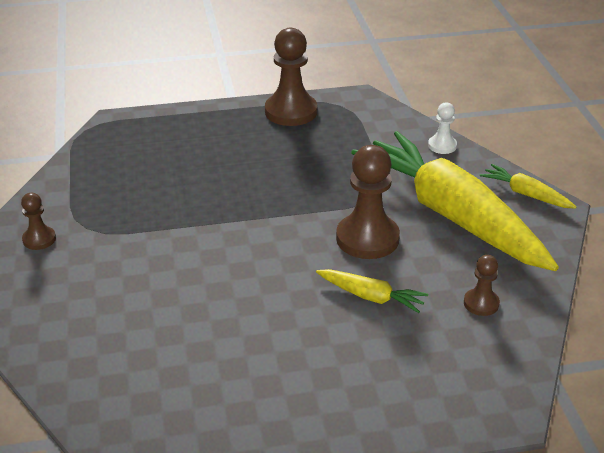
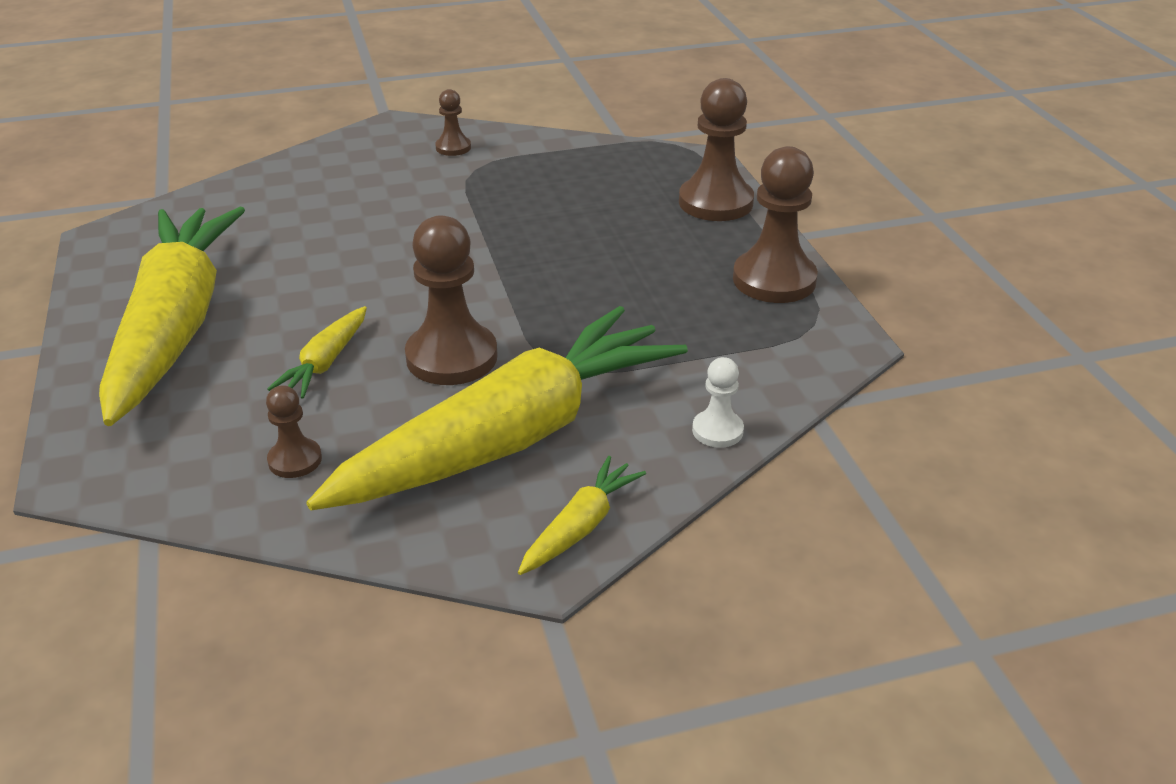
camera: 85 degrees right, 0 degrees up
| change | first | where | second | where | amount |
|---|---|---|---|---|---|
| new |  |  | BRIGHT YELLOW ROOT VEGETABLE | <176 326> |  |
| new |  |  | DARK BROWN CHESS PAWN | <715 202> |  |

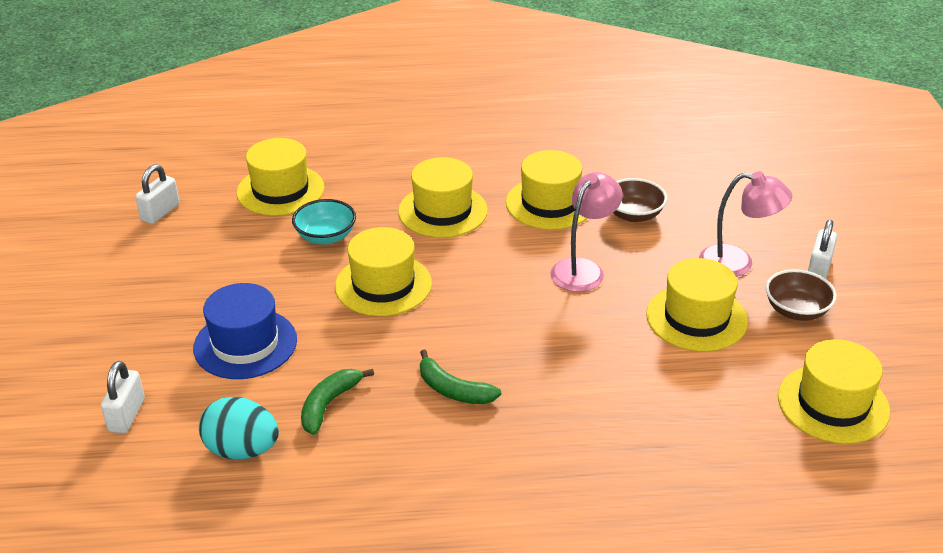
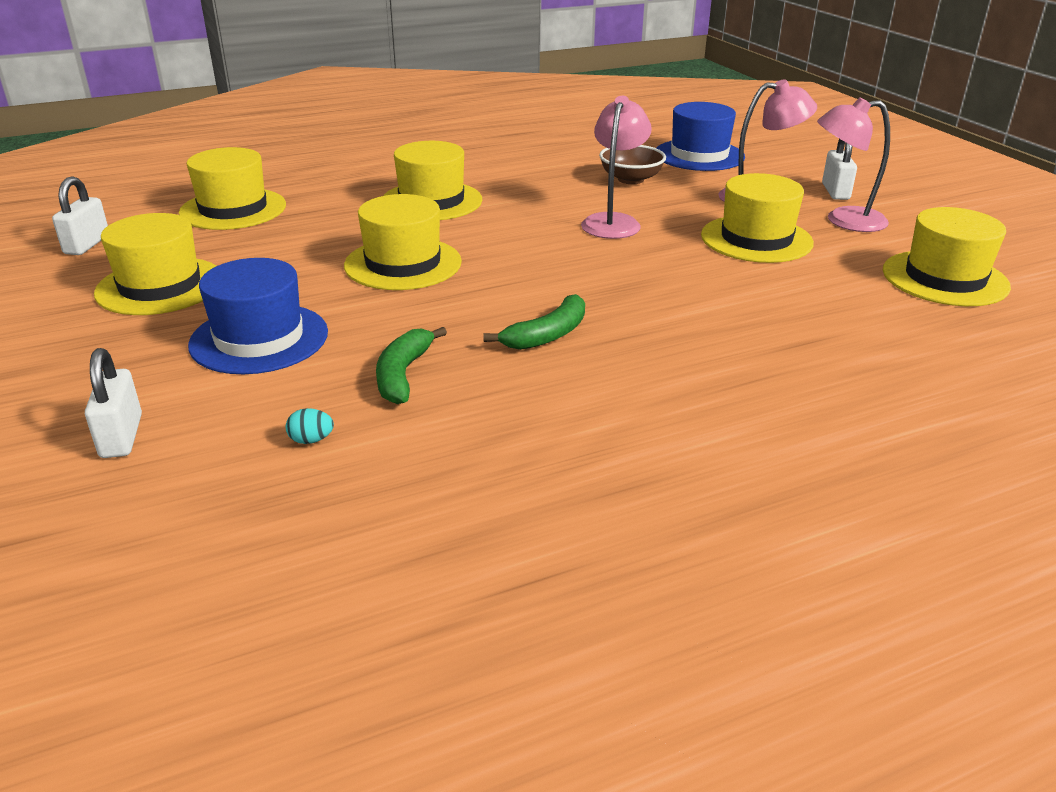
camera: 20 degrees left, 5 degrees down
| change | first | where | second | where | amount |
|---|---|---|---|---|---|
| scaled | TEAL TOY EGG | <242 450> |  | <311 440> | x0.41 |
| gone | TEAL BOWL | <326 236> |  |  |  |
| rotated | EMERALD TOY BANANA | <453 390> |  | <547 335> | 60 degrees counterclockwise |
| shifted | BRIGHT YELLOW TALL HAT | <550 203> |  | <160 286> |  |
| swapped | DARK BROWN BOWL | <796 311> | PINK DESK LAMP | <844 220> |  |
| new |  |  | ROYAL BLUE TALL HAT | <699 155> |  |

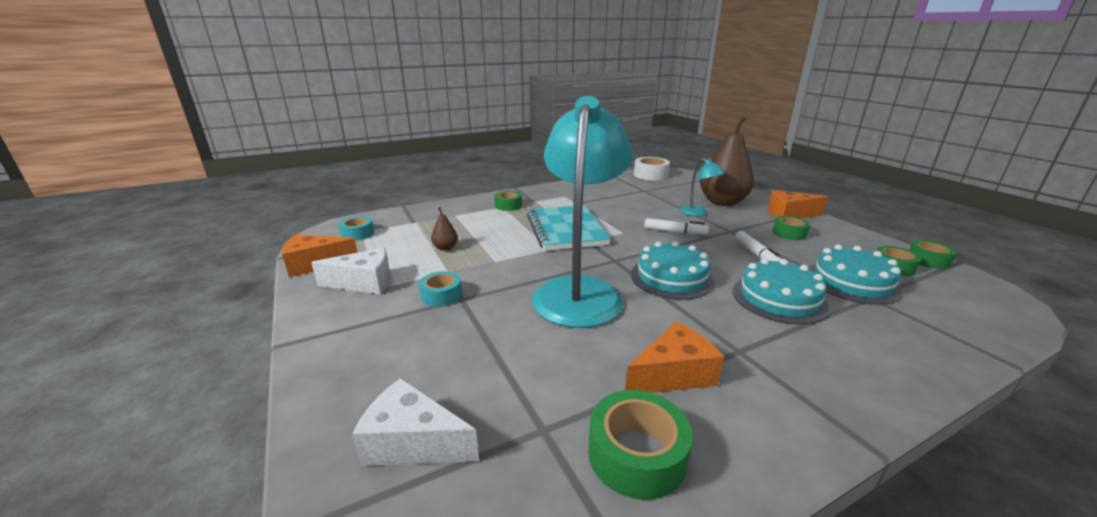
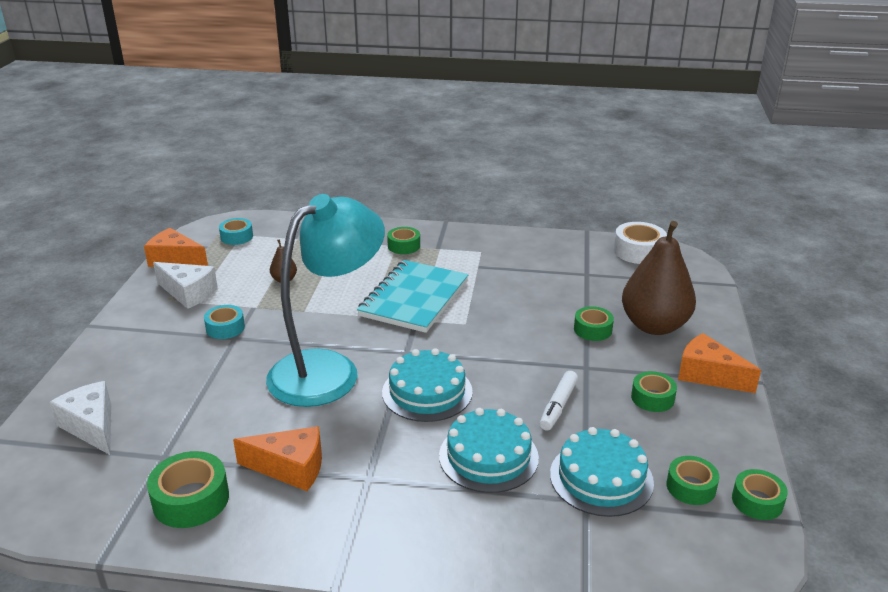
camera: 35 degrees right, 5 degrees up
| change | first | where | second | where | amount |
|---|---|---|---|---|---|
| gone | SNOW-WHITE MARKER | <675 232> |  |  |  |
| swapped | TEAL DESK LAMP | <697 213> | EMERALD ROLL OF TAPE | <592 329> |  |

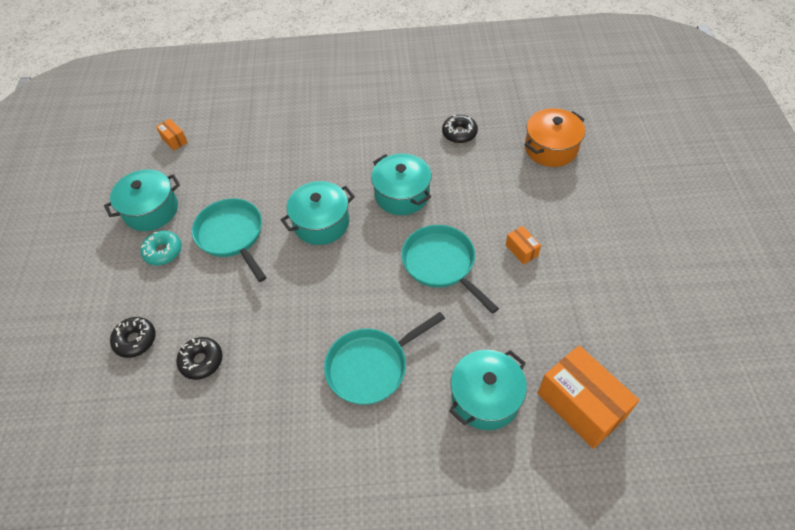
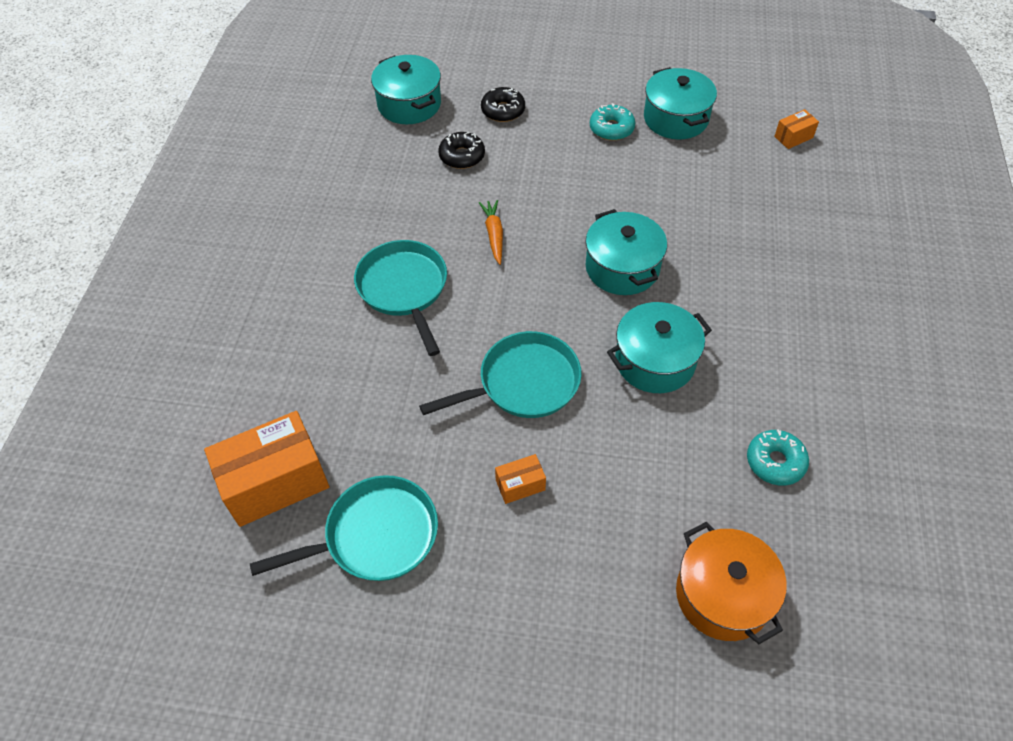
camera: 100 degrees right, 0 degrees up
| change | first | where | second | where | amount |
|---|---|---|---|---|---|
| shifted | TEAL SKILLET | <232 235> |  | <375 536> |  |
| repainted | JET-BLACK GLAZED DONUT | <459 133> | TEAL GLAZED DONUT | <775 462> |  |
| shifted | TEAL STOCKPOT | <485 398> |  | <409 104> |  |
| new |  |  | ORANGE-COLOURED ROOT VEGETABLE | <494 235> |  |

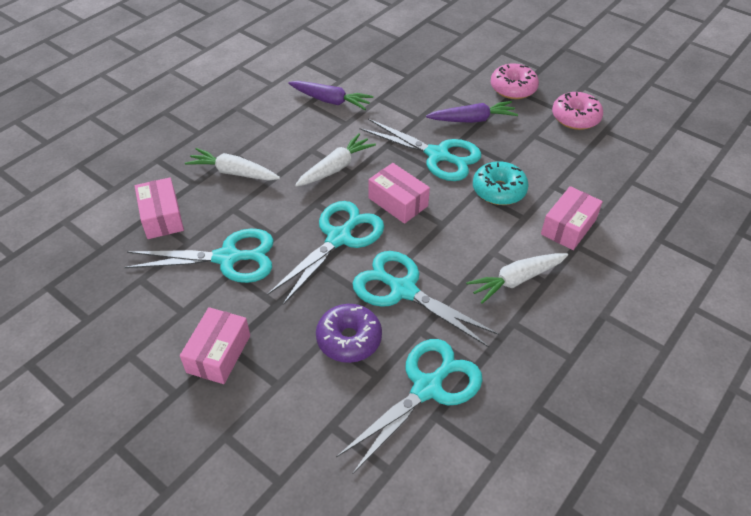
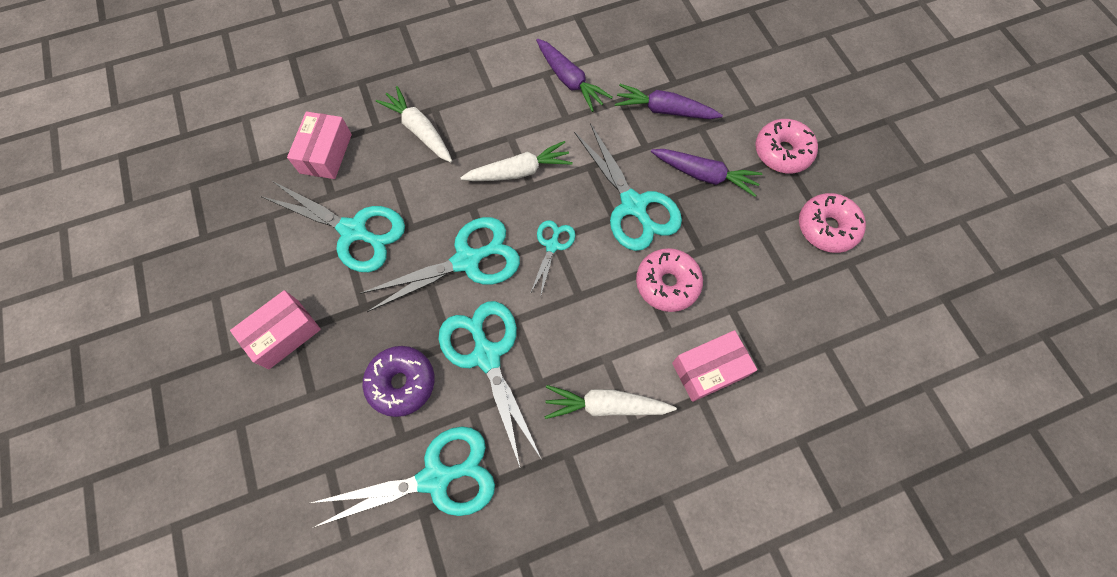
camera: 30 degrees right, 20 degrees up
| change | first | where | second | where | amount |
|---|---|---|---|---|---|
| swapped | PINK PACKAGE | <398 202> | TEAL PAIR OF SCISSORS | <552 245> |  |
| repainted | TEAL GLAZED DONUT | <499 190> | PINK GLAZED DONUT | <667 283> |  |
| new |  |  | PURPLE ROOT VEGETABLE | <665 110> |  |

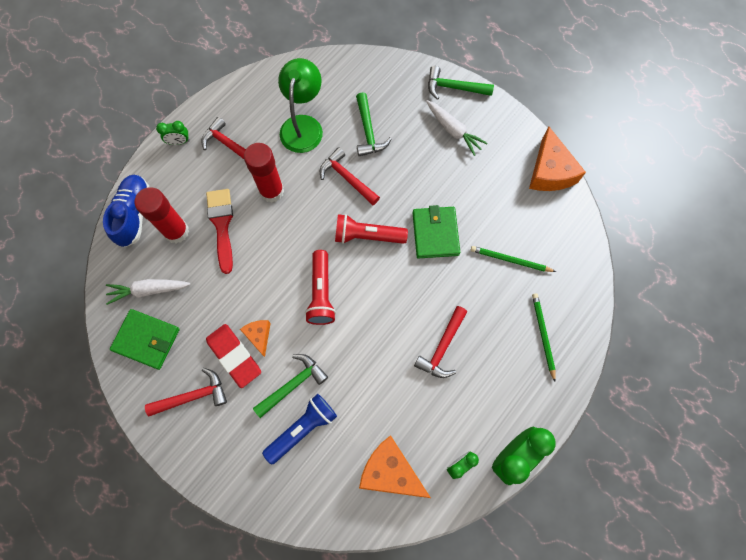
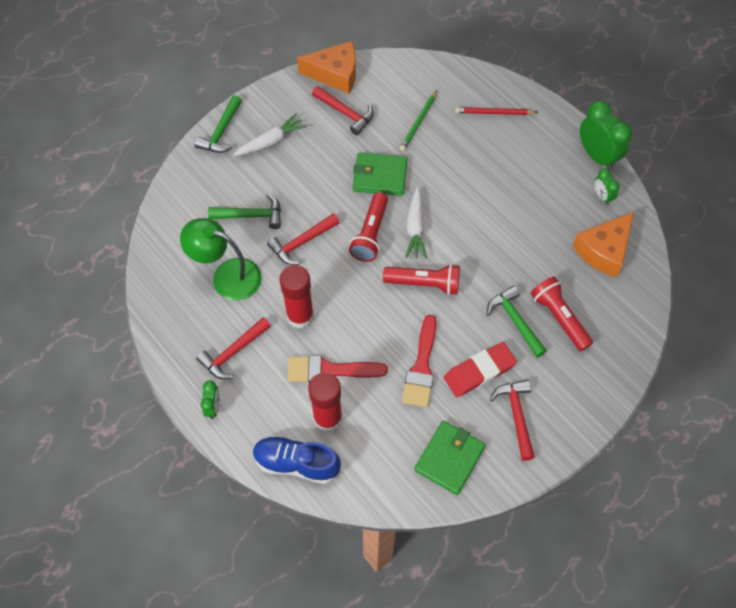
camera: 80 degrees left, 10 degrees down
| change | first | where | second | where | amount |
|---|---|---|---|---|---|
| shifted | SNOW-WHITE ROOT VEGETABLE | <149 290> |  | <415 228> |  |
| gone | ORANGE-COLOURED CHEESE | <259 336> |  |  |  |
| repainted | ROYAL BLUE FLASHLIGHT | <302 429> | CRIMSON FLASHLIGHT | <559 318> |  |
| shifted | CRIMSON CARPENTER'S HAMMER | <442 347> |  | <345 113> |  |
| repainted | EMERALD LEAD PENCIL | <543 335> | CRIMSON LEAD PENCIL | <494 113> |  |
| new |  |  | CRIMSON BRUSH | <421 367> |  |

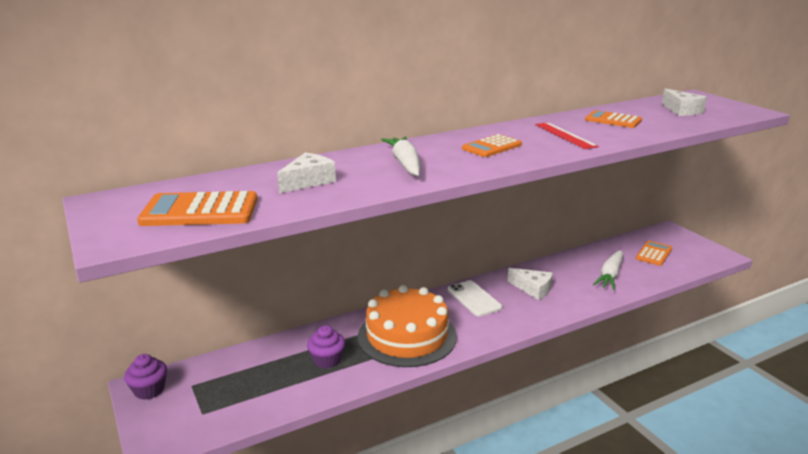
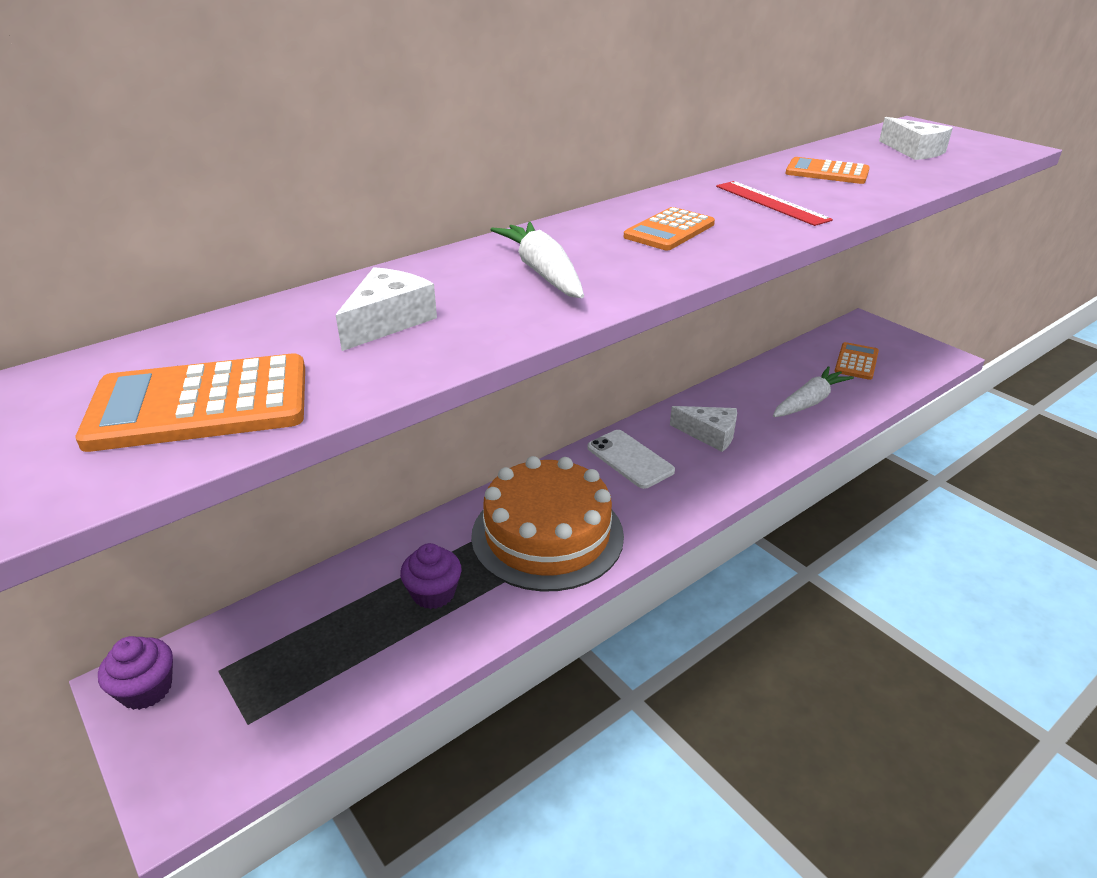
camera: 10 degrees left, 10 degrees up
| change | first | where | second | where | amount |
|---|---|---|---|---|---|
| rotated | SNOW-WHITE ROOT VEGETABLE | <610 275> |  | <809 402> | 150 degrees counterclockwise |

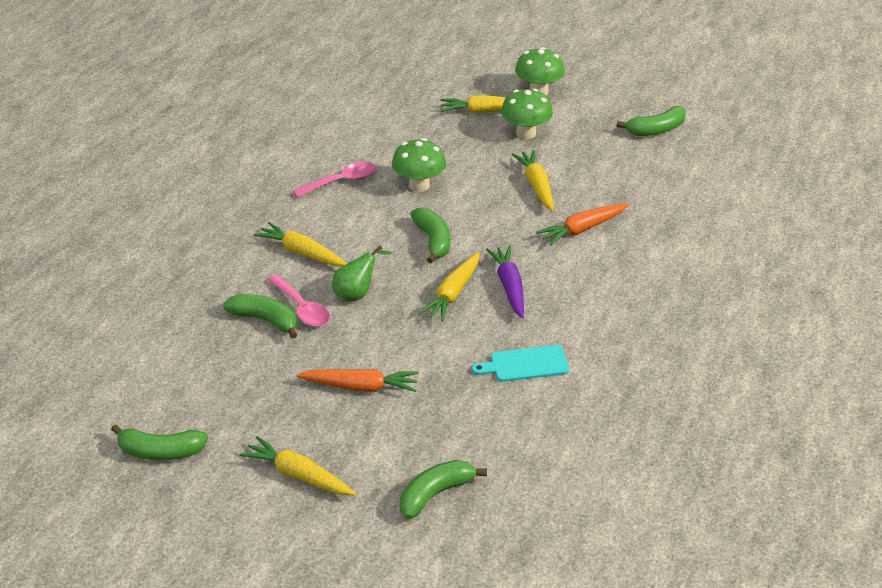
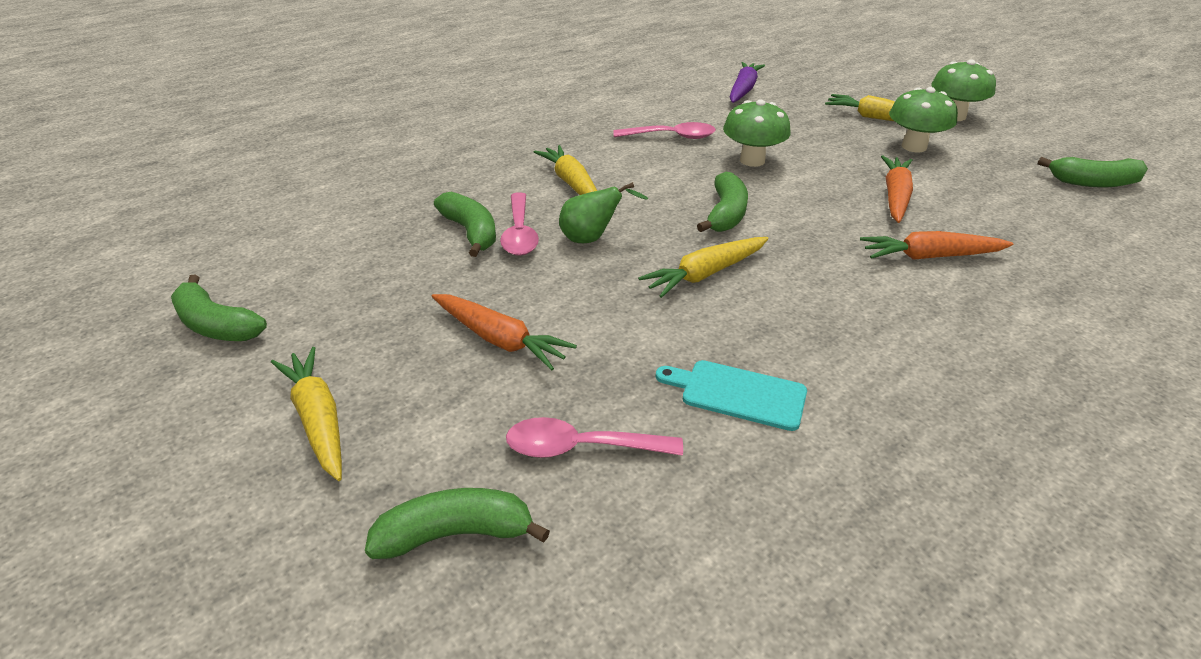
camera: 30 degrees right, 0 degrees up
| change | first | where | second | where | amount |
|---|---|---|---|---|---|
| shifted | PURPLE ROOT VEGETABLE | <509 286> |  | <743 90> |  |
| repainted | BRIGHT YELLOW ROOT VEGETABLE | <536 186> | ORANGE-COLOURED ROOT VEGETABLE | <895 196> |  |
| new |  |  | PINK SPOON | <581 447> |  |

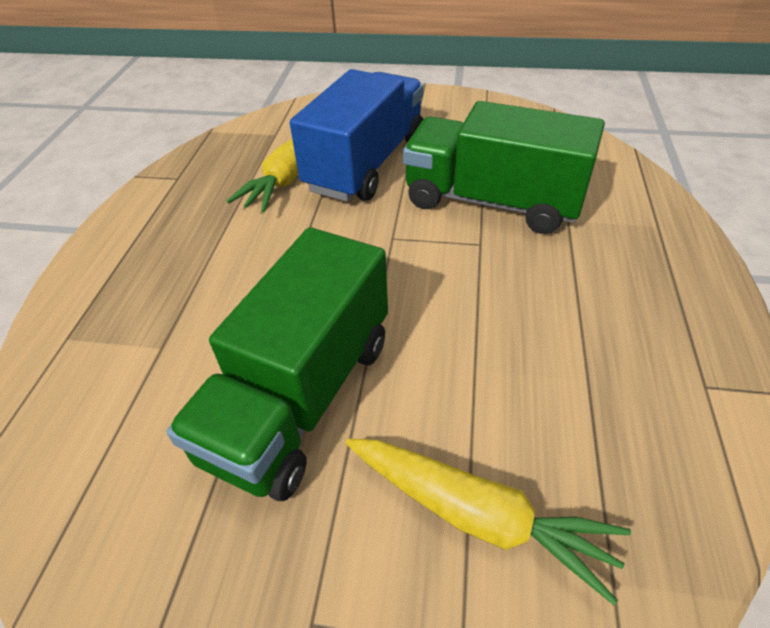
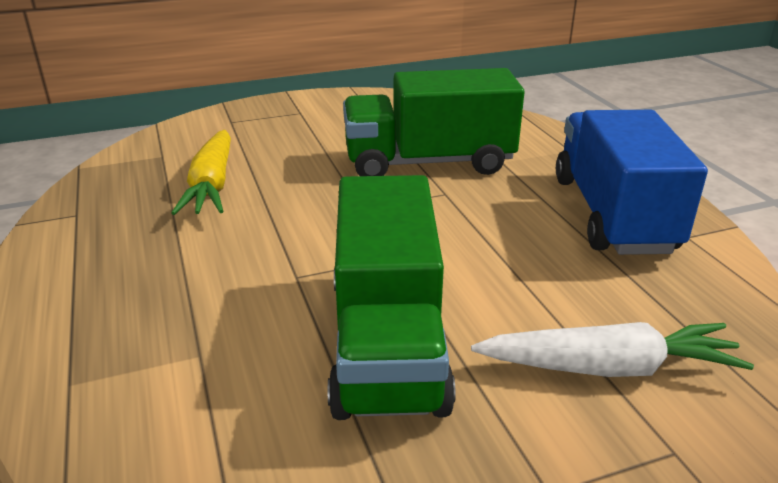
camera: 30 degrees left, 15 degrees down
| change | first | where | second | where | amount |
|---|---|---|---|---|---|
| shifted | ROYAL BLUE TRUCK | <366 164> |  | <612 214> |  |
| repainted | BRIGHT YELLOW ROOT VEGETABLE | <477 515> | SNOW-WHITE ROOT VEGETABLE | <608 367> |  |

